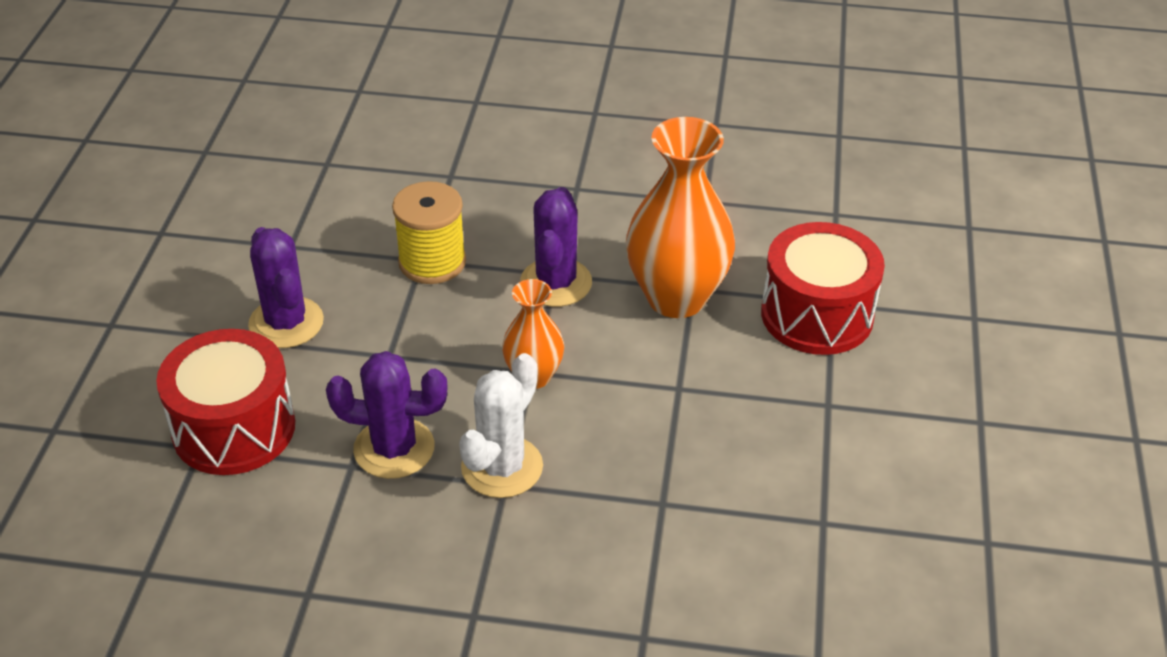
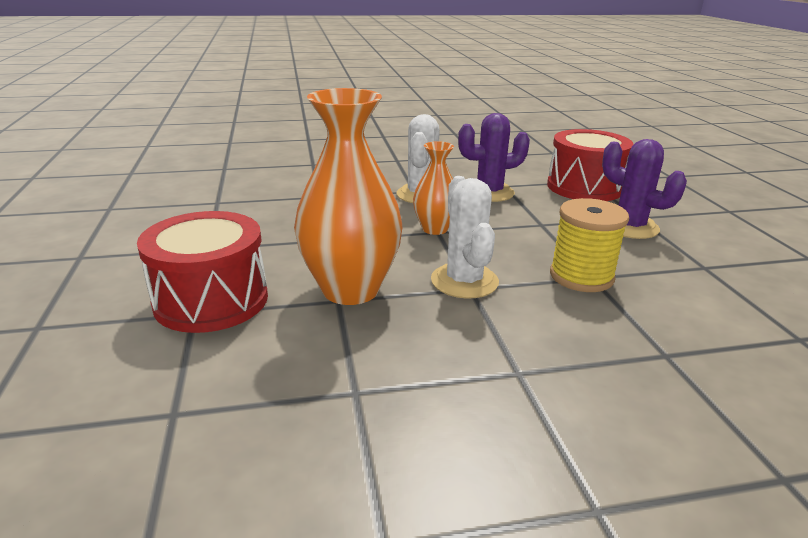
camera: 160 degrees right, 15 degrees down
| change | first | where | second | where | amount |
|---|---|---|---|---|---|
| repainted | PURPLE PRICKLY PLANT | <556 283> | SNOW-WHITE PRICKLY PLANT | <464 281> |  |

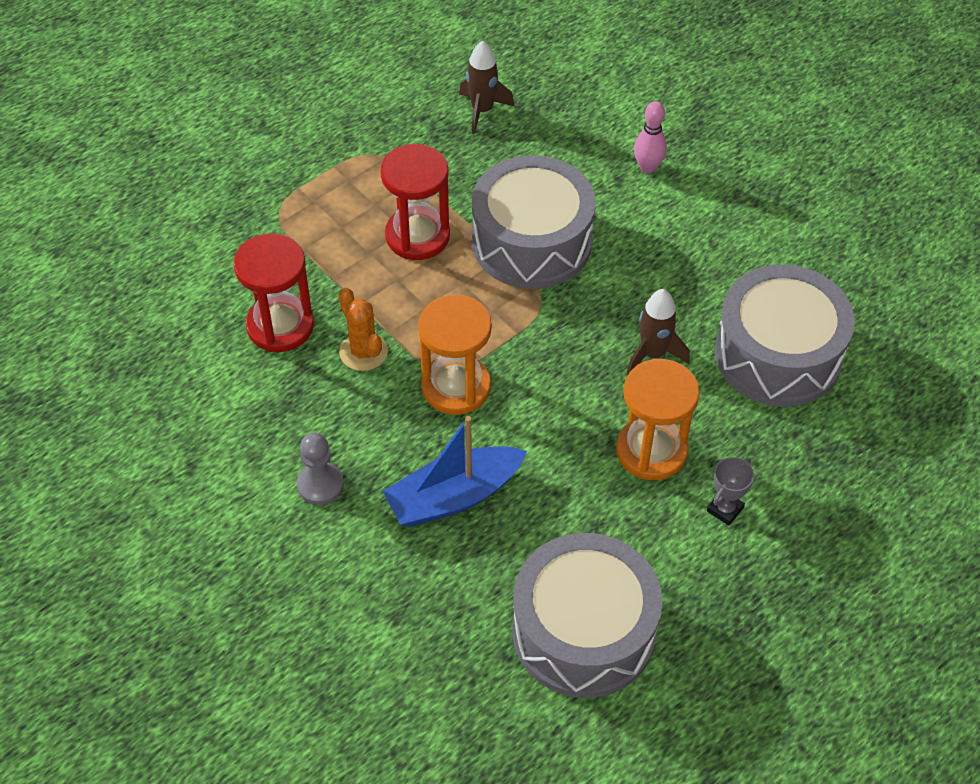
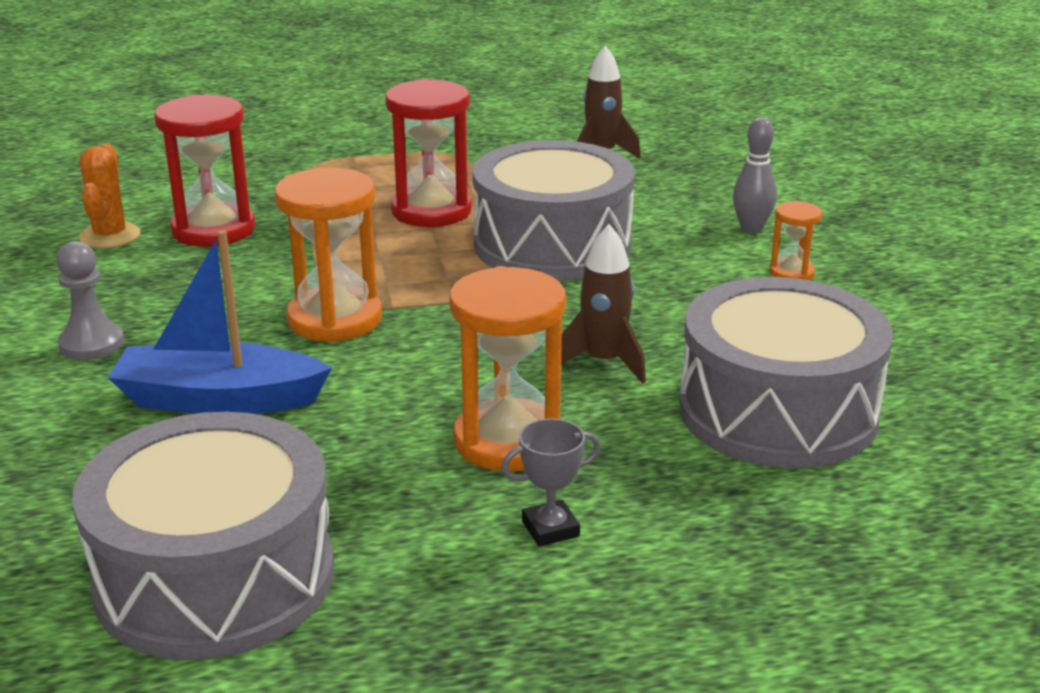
camera: 30 degrees right, 25 degrees down
| change | first | where | second | where | amount |
|---|---|---|---|---|---|
| shifted | ORANGE-COLOURED PRICKLY PLANT | <363 352> |  | <110 236> |  |
| repainted | PINK BOWLING PIN | <647 167> | GRAY BOWLING PIN | <751 229> |  |
| new |  |  | ORANGE-COLOURED HOURGLASS | <791 273> |  |

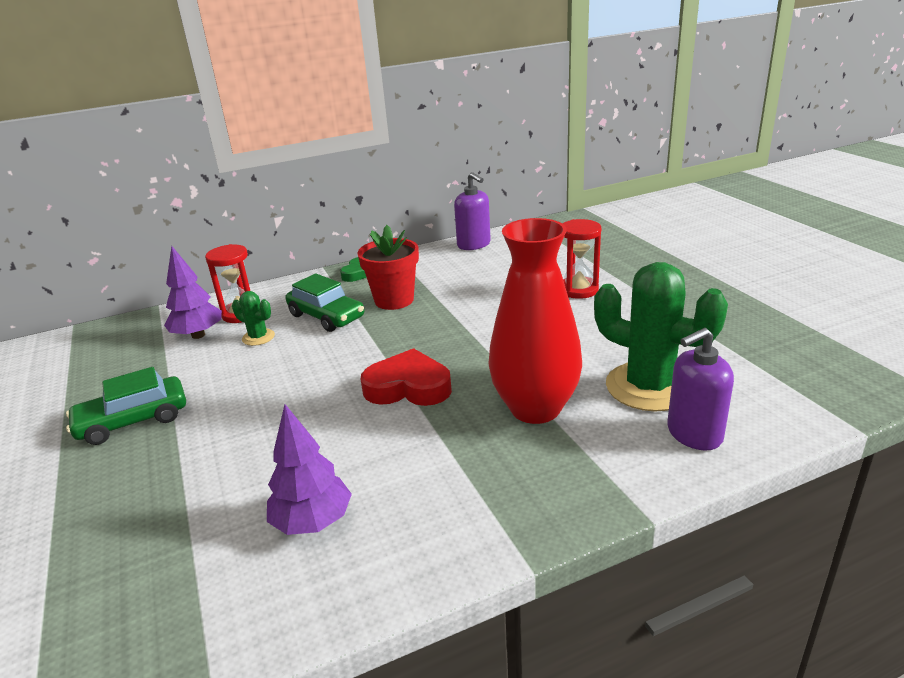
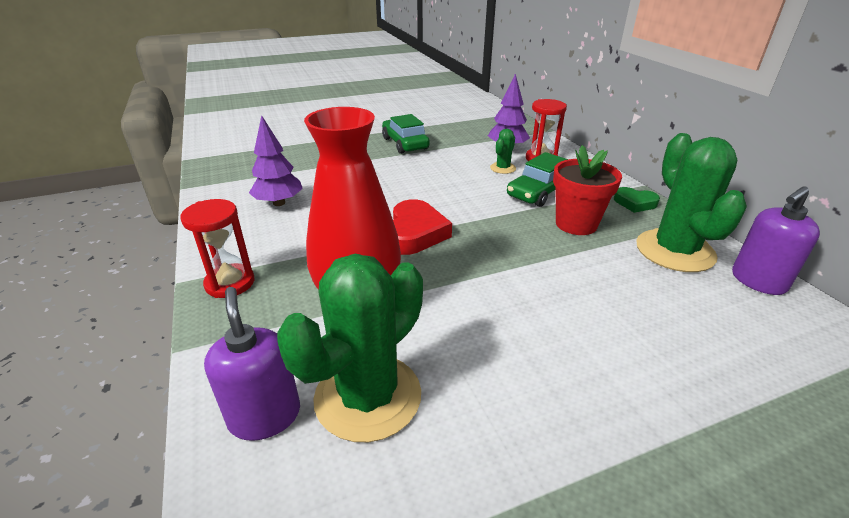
camera: 90 degrees right, 5 degrees up
| change | first | where | second | where | amount |
|---|---|---|---|---|---|
| shifted | CRIMSON HOURGLASS | <578 290> |  | <230 283> |  |
| new |  |  | EMERALD PRICKLY PLANT | <674 251> |  |

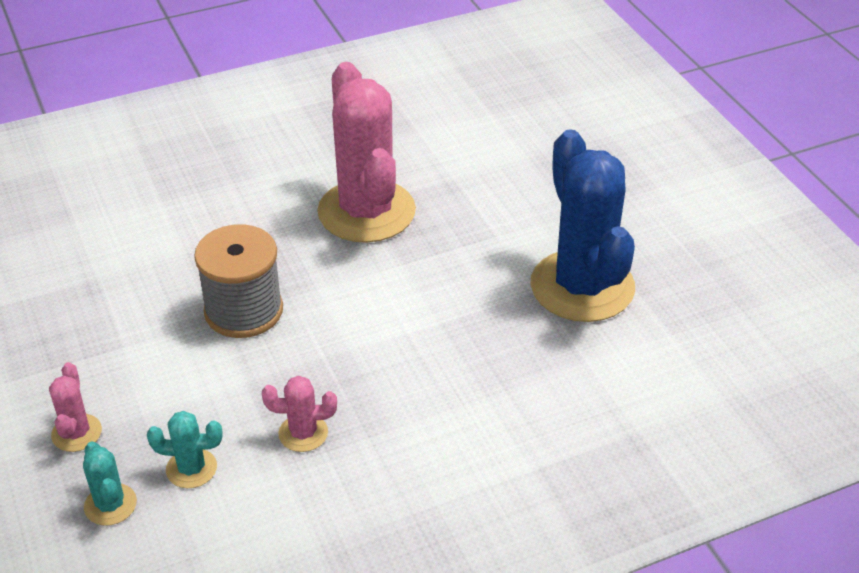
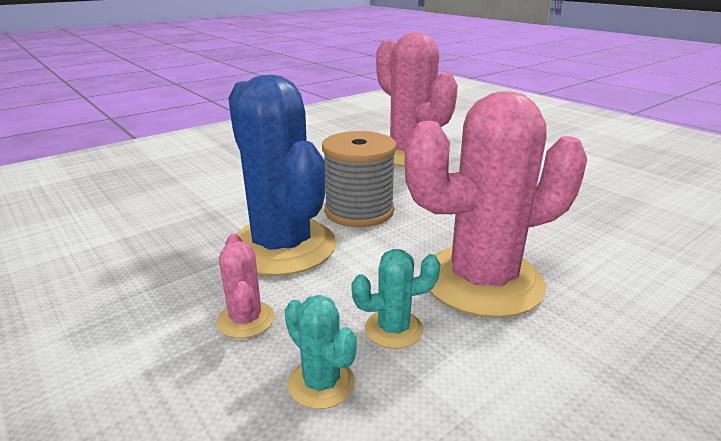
camera: 15 degrees left, 15 degrees down
| change | first | where | second | where | amount |
|---|---|---|---|---|---|
| scaled | PINK PRICKLY PLANT | <303 433> |  | <482 281> | x2.36 |
| shifted | ROYAL BLUE PRICKLY PLANT | <582 286> |  | <282 247> |  |

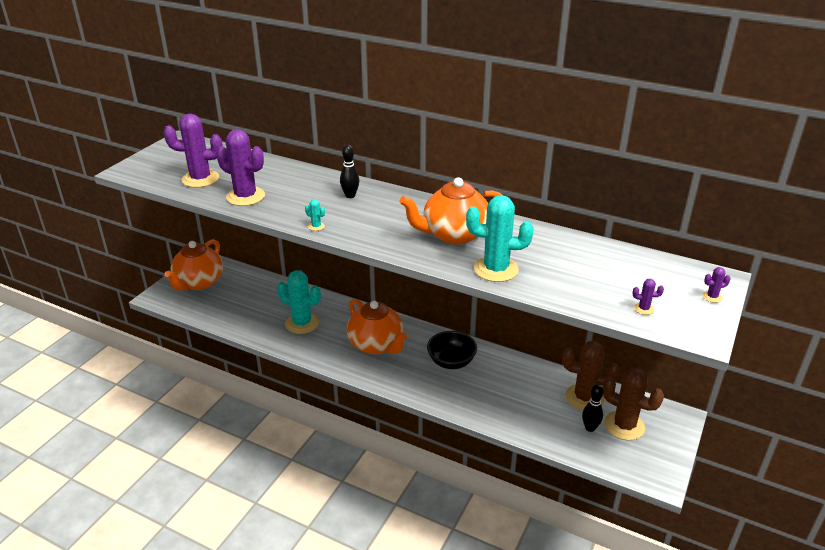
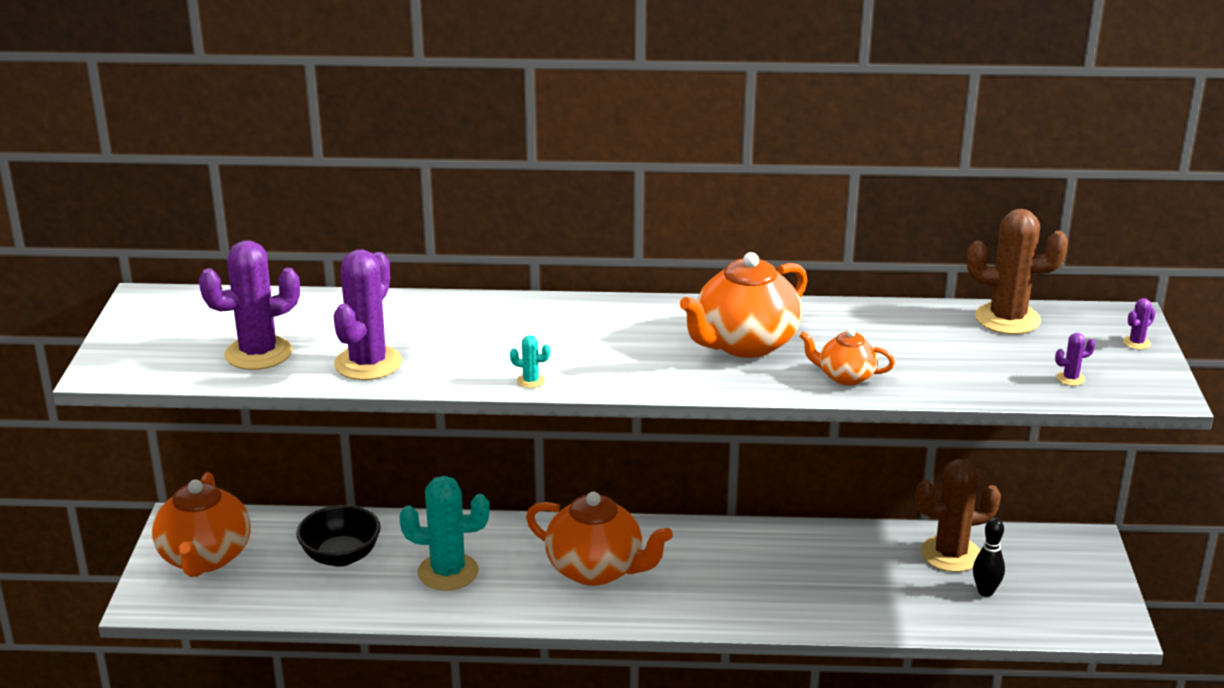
camera: 25 degrees left, 5 degrees down
| change | first | where | second | where | amount |
|---|---|---|---|---|---|
| rotated | PURPLE PRICKLY PLANT | <245 196> |  | <368 363> | 75 degrees counterclockwise |
| gone | JET-BLACK BOWLING PIN | <350 195> |  |  |  |
| shifted | JET-BLACK BOWL | <451 362> |  | <341 556> |  |
| swapped | TEAL PRICKLY PLANT | <496 269> | ORANGE-COLOURED TEA POT | <845 376> |  |
| shifted | DARK BROWN PRICKLY PLANT | <624 426> |  | <1007 319> |  |

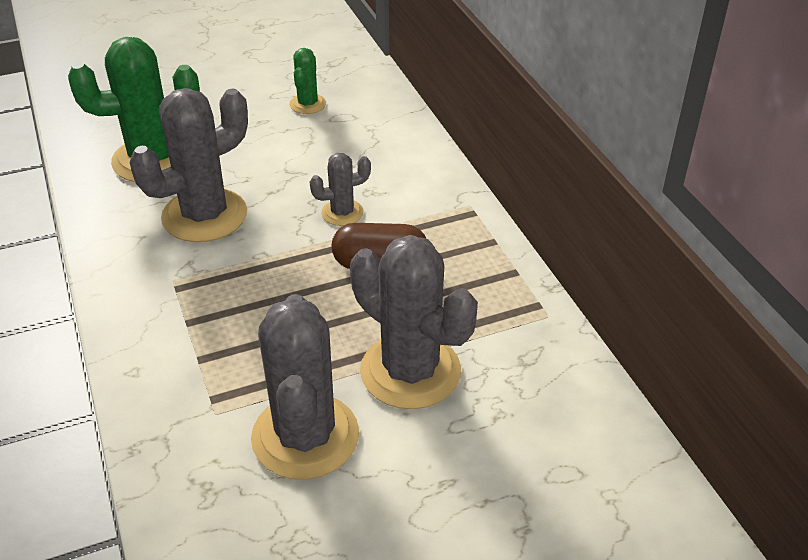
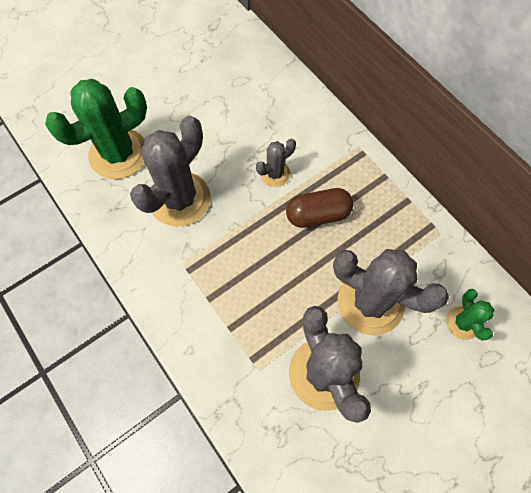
camera: 15 degrees left, 25 degrees up
| change | first | where | second | where | amount |
|---|---|---|---|---|---|
| shifted | EMERALD PRICKLY PLANT | <307 104> |  | <462 323> |  |

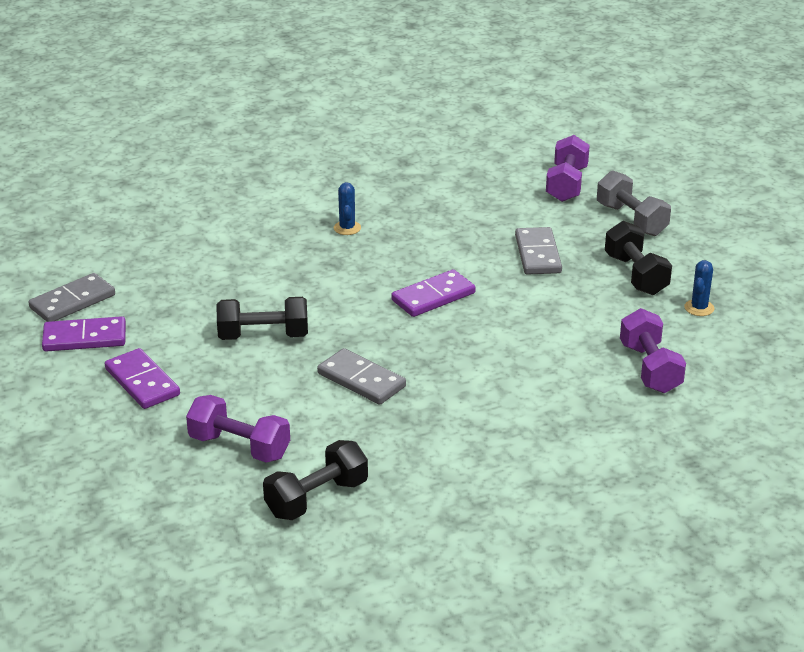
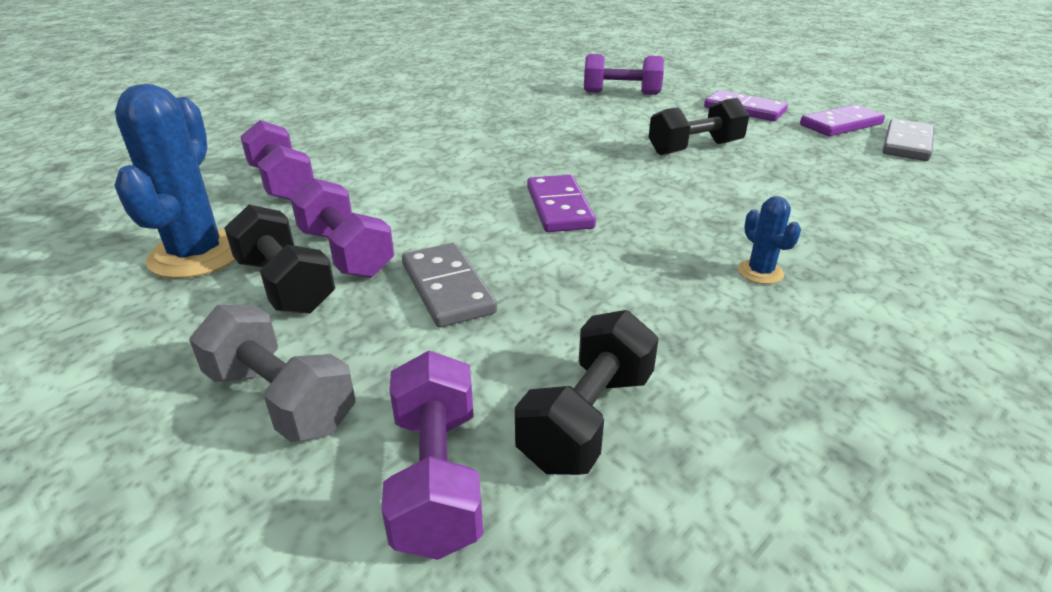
camera: 160 degrees right, 0 degrees up
| change | first | where | second | where | amount |
|---|---|---|---|---|---|
| shifted | JET-BLACK DUMBBELL | <316 498> |  | <587 419> |  |
| gone | GRAY DOMINO PIECE | <361 380> |  |  |  |
| rotated | PURPLE DOMINO PIECE | <433 297> |  | <559 207> | 45 degrees counterclockwise |
| scaled | ROYAL BLUE PRICKLY PLANT | <699 308> |  | <197 255> | x2.13 |
| new |  |  | PURPLE DUMBBELL | <346 253> |  |

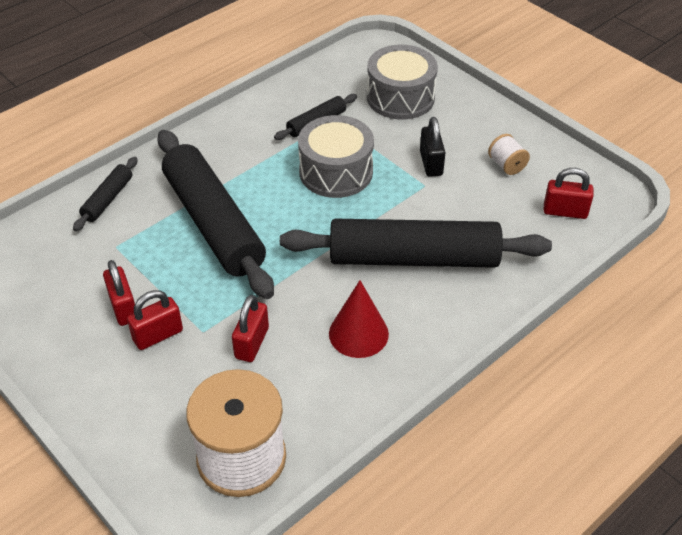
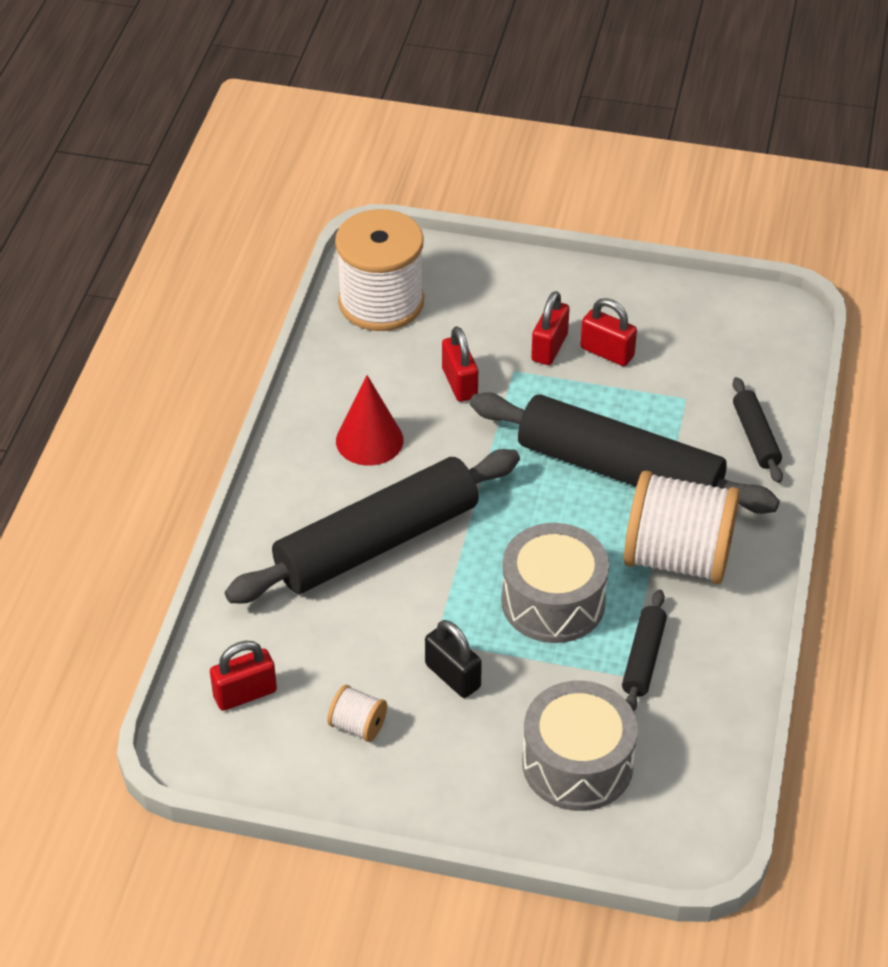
camera: 145 degrees right, 0 degrees up
| change | first | where | second | where | amount |
|---|---|---|---|---|---|
| new |  |  | SNOW-WHITE REEL OF THREAD | <677 558> |  |

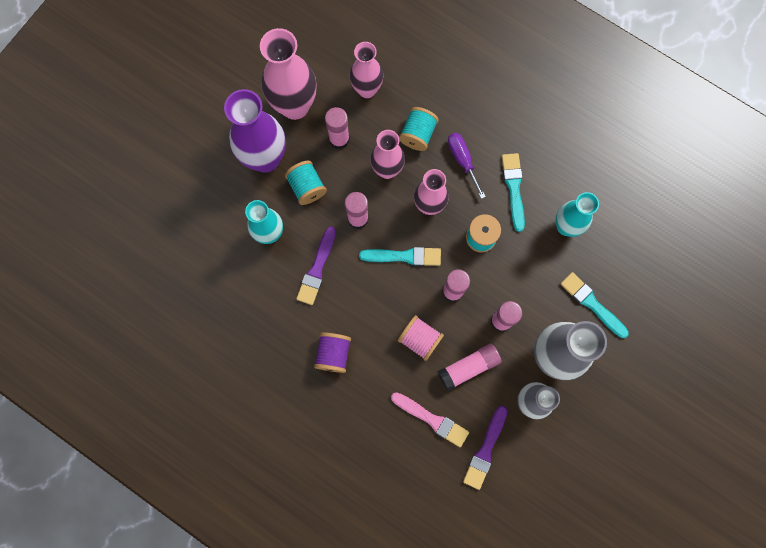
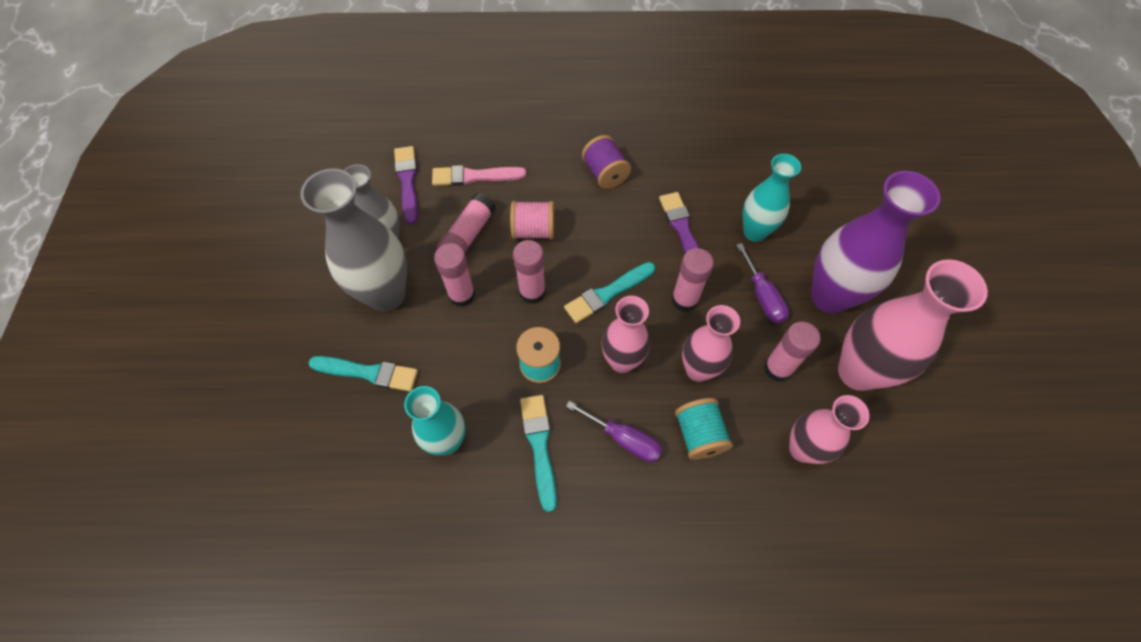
camera: 145 degrees right, 15 degrees down
| change | first | where | second | where | amount |
|---|---|---|---|---|---|
| swapped | TEAL REEL OF THREAD | <307 187> | PURPLE FLAT SCREWDRIVER | <762 296> |  |
| rotated | TEAL BRUSH | <514 188> |  | <539 446> | 150 degrees counterclockwise |

